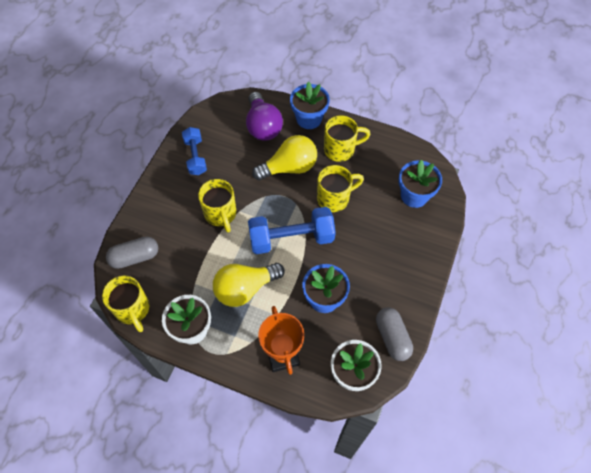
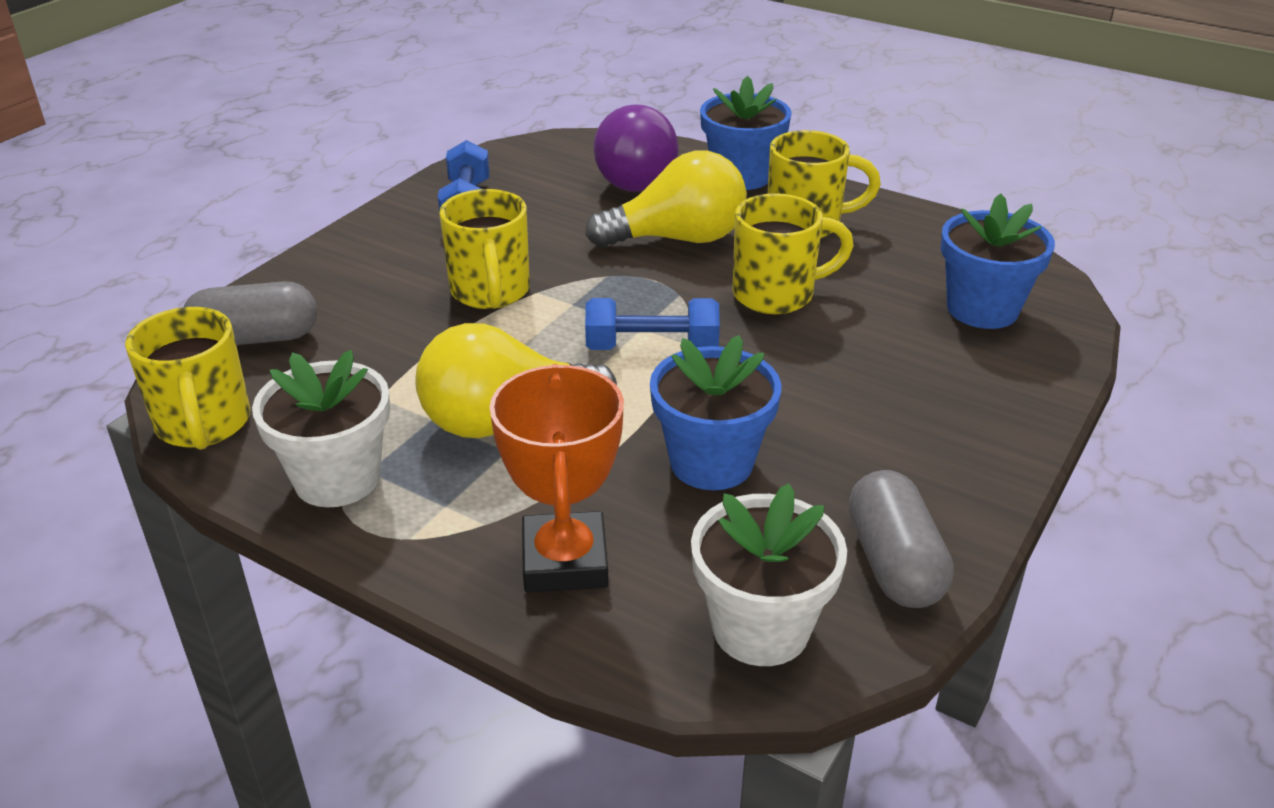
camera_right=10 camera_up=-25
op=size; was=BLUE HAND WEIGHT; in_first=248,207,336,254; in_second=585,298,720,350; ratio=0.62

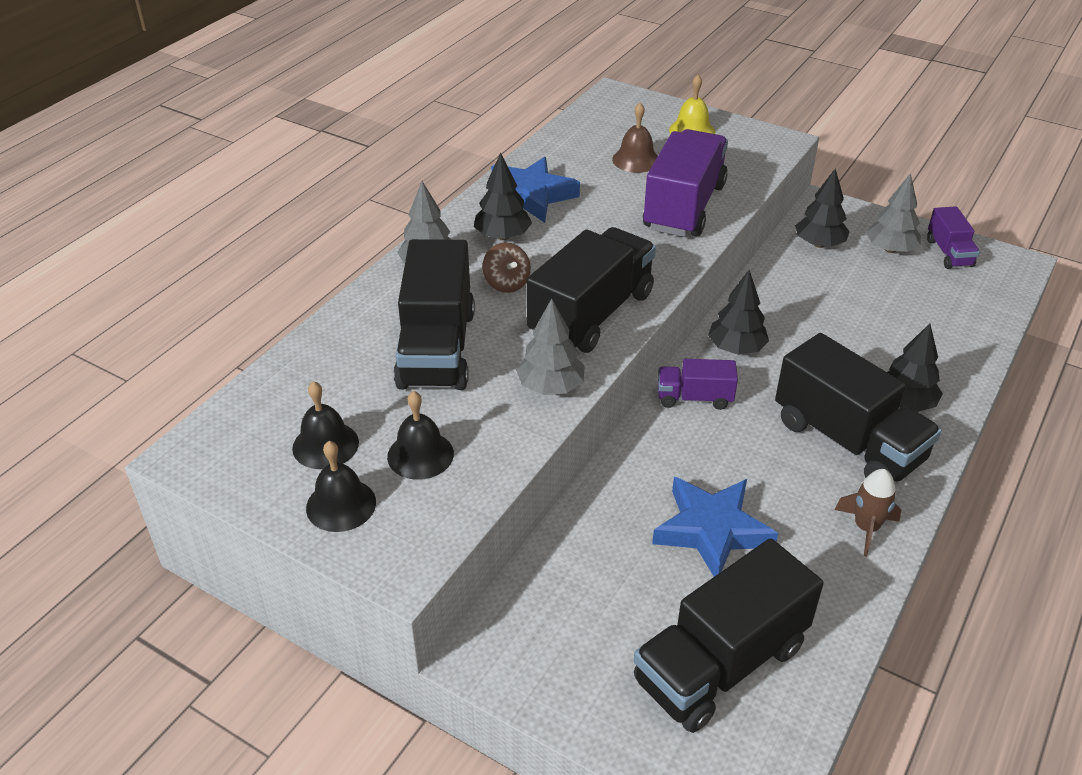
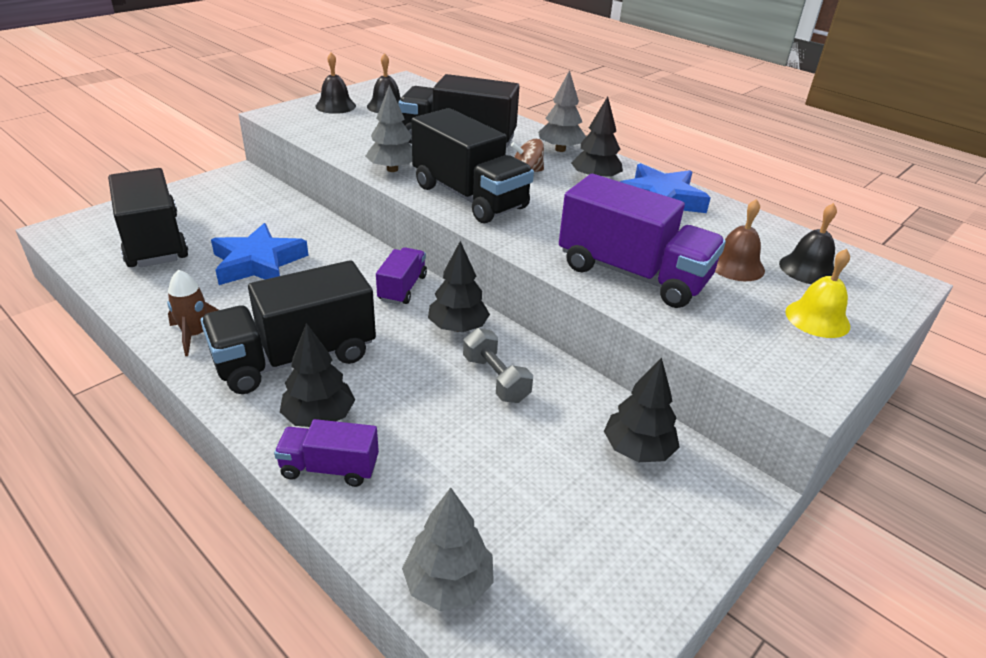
camera_right=100 camera_up=-5
op=appeared; now=ASH-GREY HAND WEIGHT; in_second=463,328,533,403
op=relocated; was=EBONY BELL; in_first=387,391,454,480; in_second=779,203,837,284
op=relocated; was=ASH-GREY TREE; in_first=866,173,921,253; in_second=402,488,494,611
op=relocated; was=PURPLE LORRY; in_first=927,206,980,269; in_second=274,419,379,487

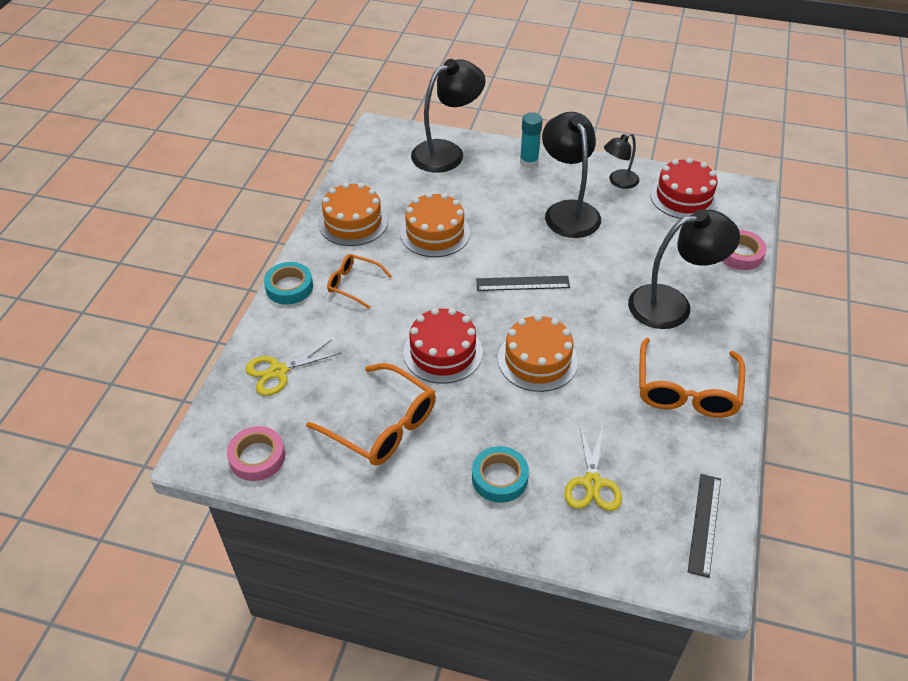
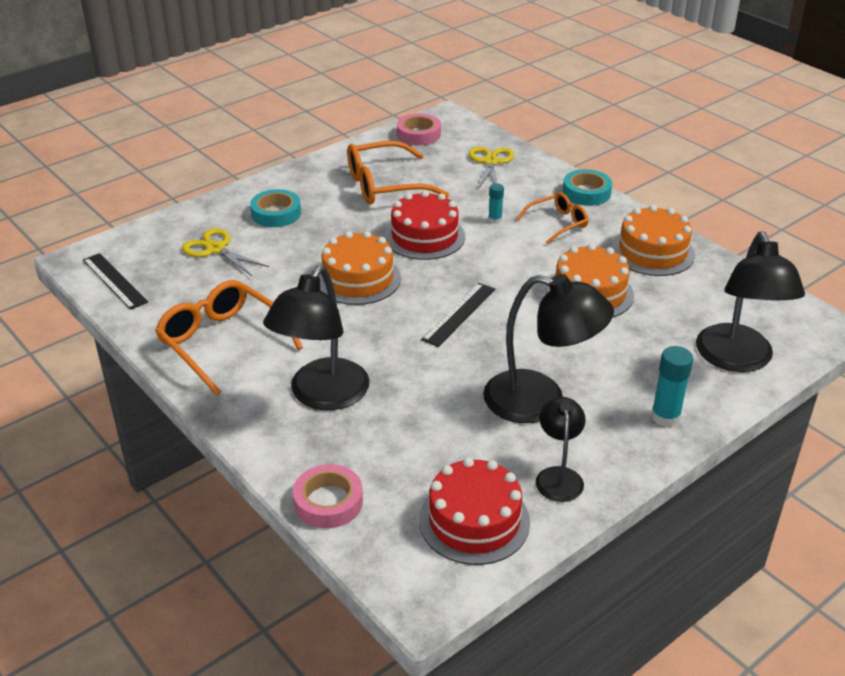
camera_right=125 camera_up=-10
op=appeared; now=AQUA GLUE STICK; in_second=488,183,504,224

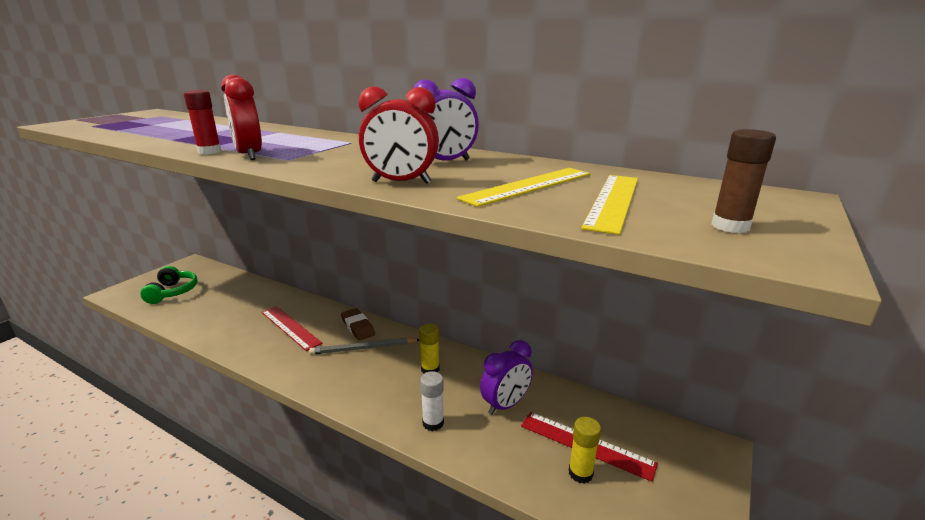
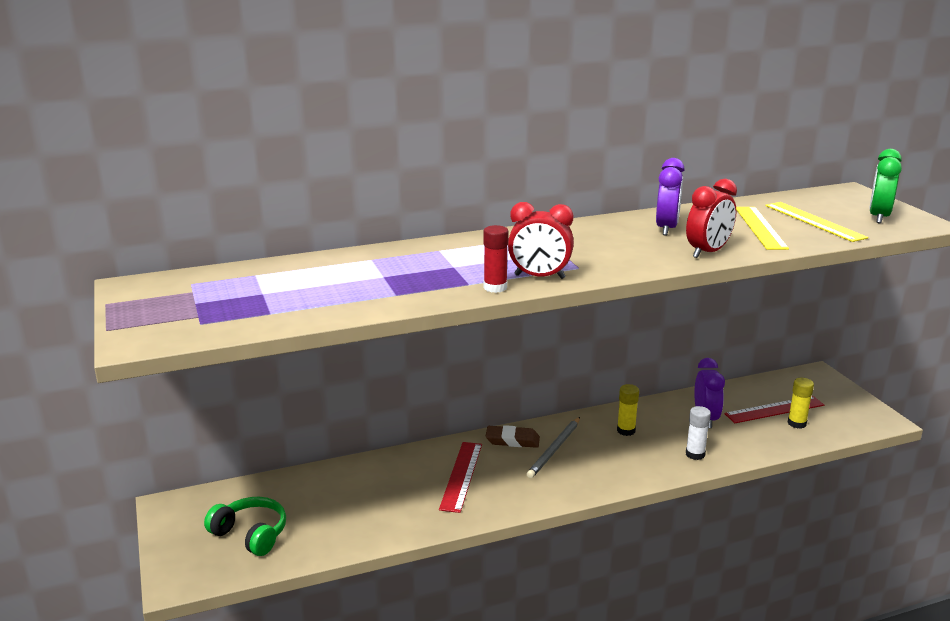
camera_right=-50 camera_up=0
op=exchanged; was=RUSSET GLUE STICK; now=EMERALD BEDSIDE CLOCK; in_first=711,129,776,233; in_second=869,149,902,223
op=spun; was=SCARLET STRAIGHTEDGE; in_first=262,306,322,351; in_second=439,442,482,513; clockwise=-75

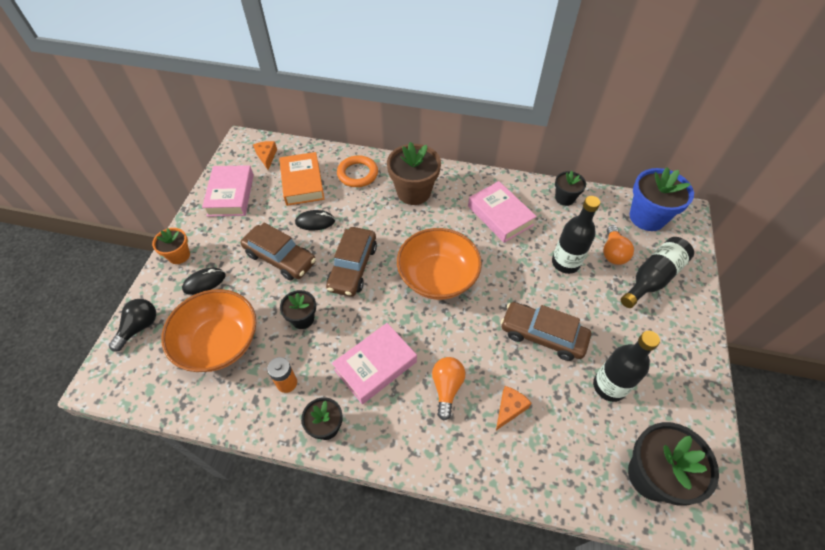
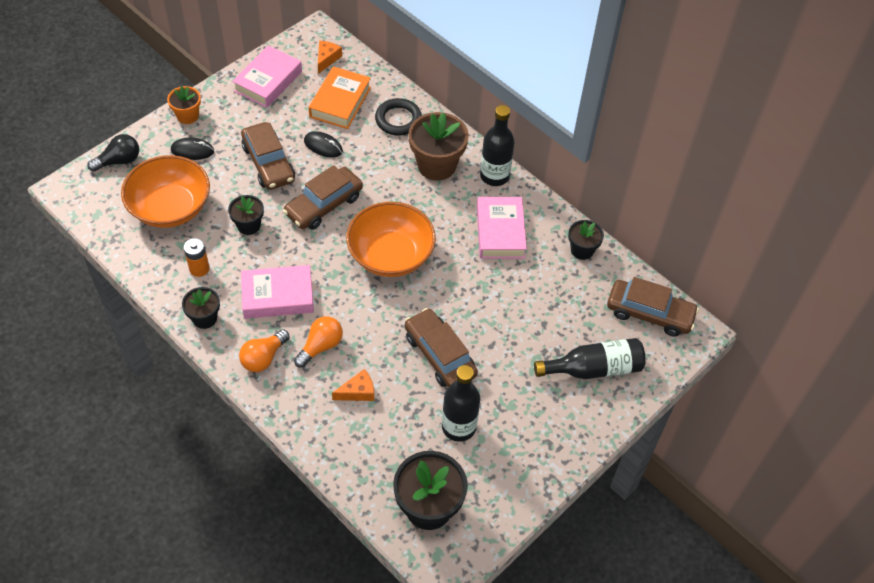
camera_right=30 camera_up=0
op=relocated; was=EBONY DRINK BOTTLE; in_first=552,196,600,274; in_second=480,105,514,186
op=relocated; was=BRIGHT ORANGE LIGHTBULB; in_first=603,225,634,265; in_second=239,329,290,372
op=exchanged; was=BLUE FLOWER POT; now=RUSSET AUTOMOBILE; in_first=629,167,694,231; in_second=607,277,699,337
op=colour; was=BRIGHT ORANGE RING; now=EBONY RING; in_first=337,155,378,187; in_second=375,98,422,136

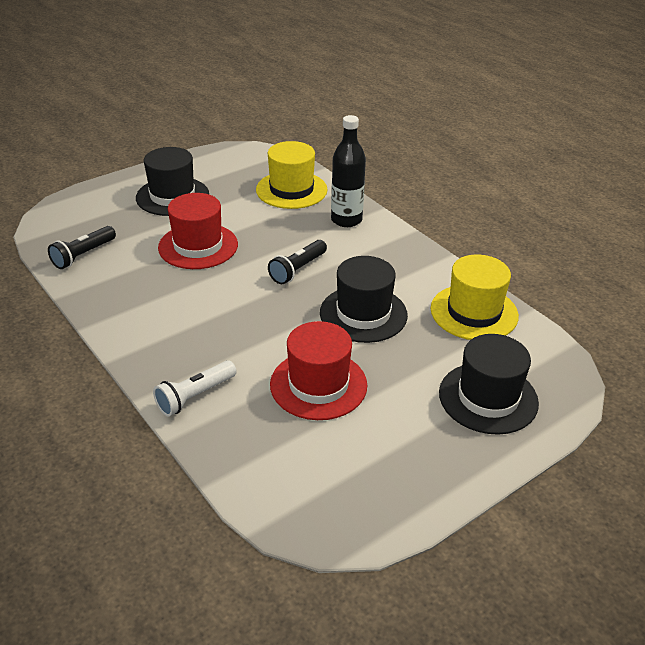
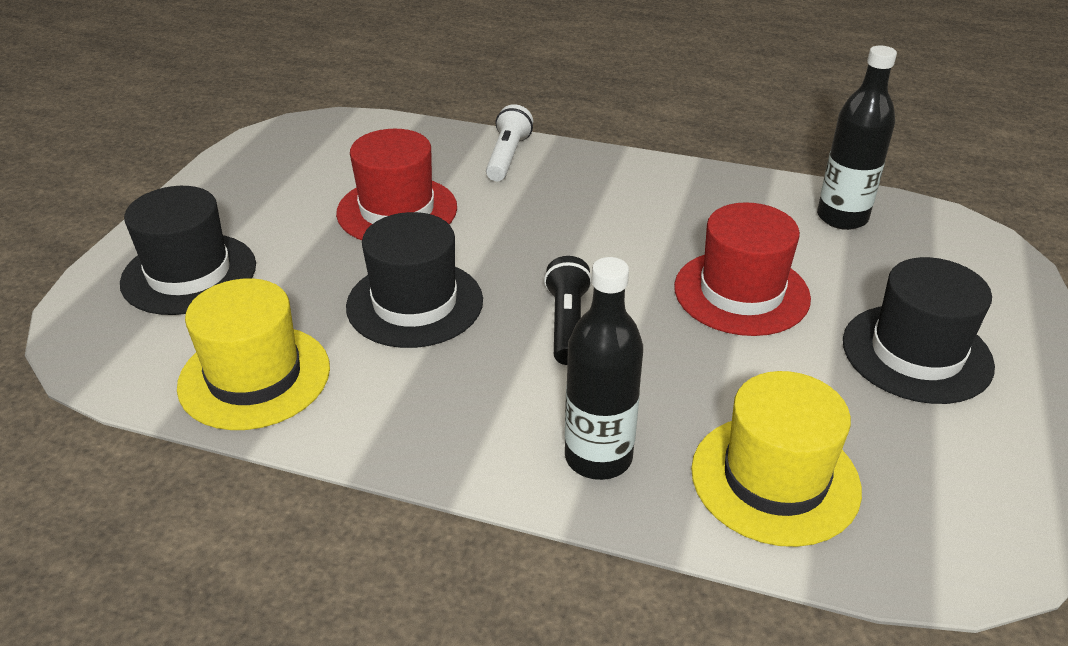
camera_right=145 camera_up=0
op=exchanged; was=EBONY FLASHLIGHT; now=EBONY DRINK BOTTLE; in_first=48,226,116,269; in_second=817,46,897,230

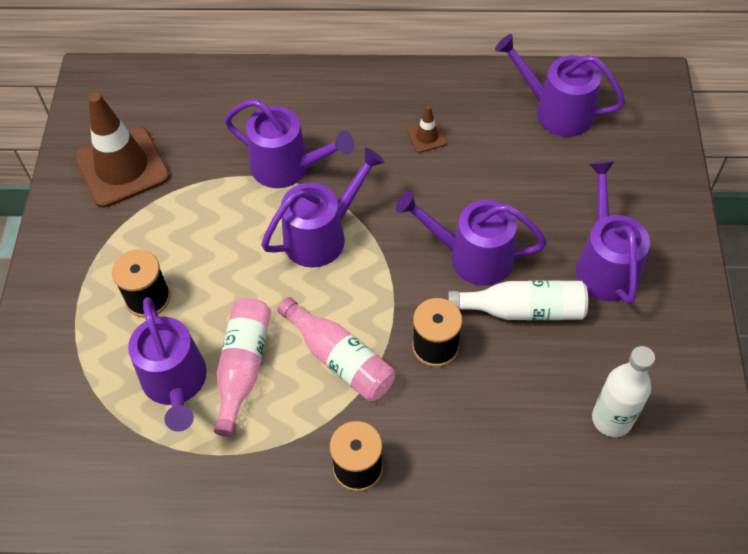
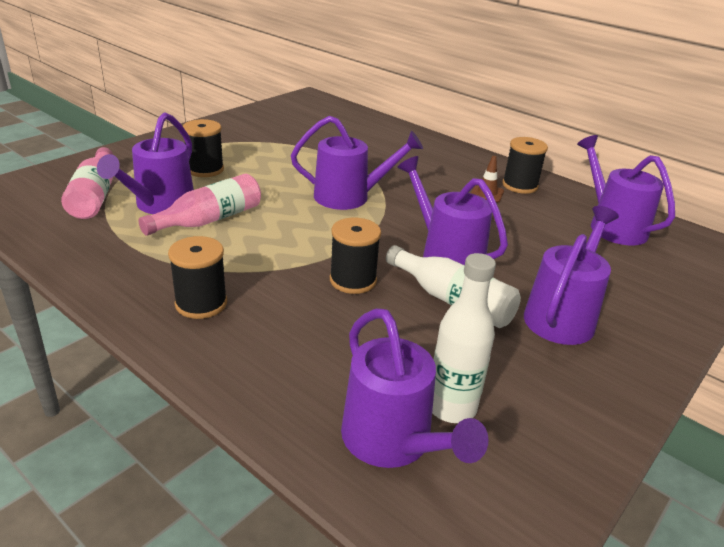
camera_right=35 camera_up=-25
op=missing; was=RUSSET ROAD CONE; in_first=74,93,170,208
op=appeared; now=EBONY BOBBIN; in_second=502,137,548,194
op=relocated; was=PURPLE WATERING POT; in_first=224,99,354,188; in_second=341,308,488,468
op=relocated; was=ROSE-PINK DRINK BOTTLE; in_first=277,297,395,401; in_second=61,147,113,219

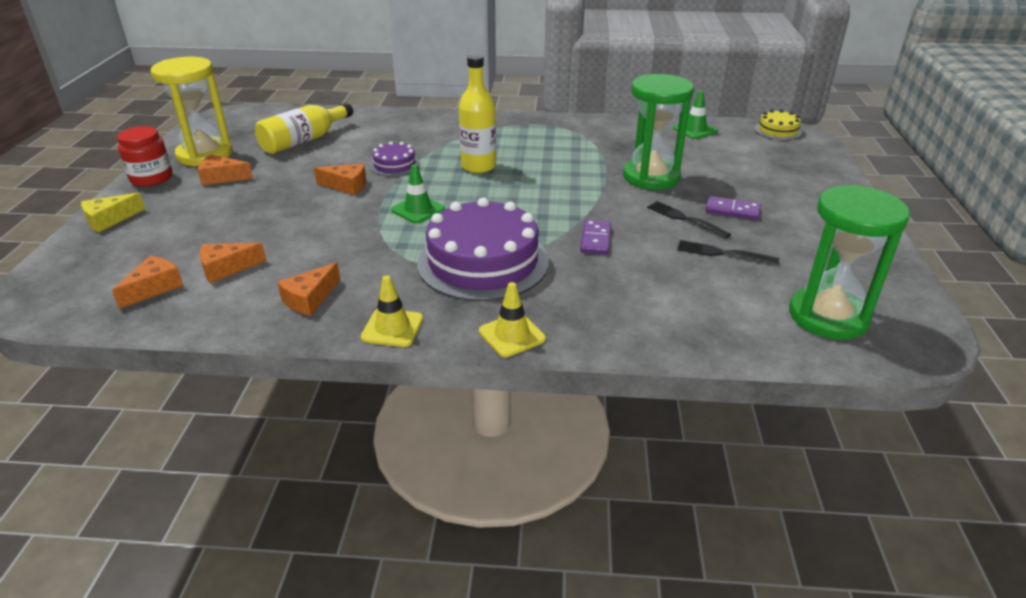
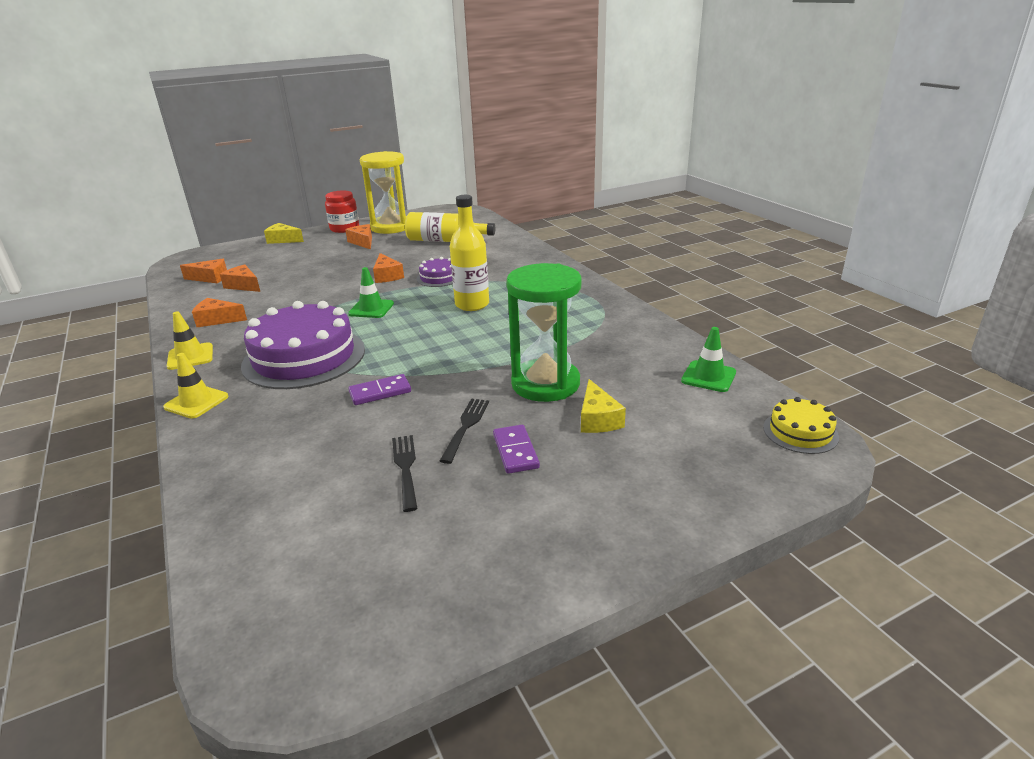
camera_right=60 camera_up=-5
op=missing; was=EMERALD HOURGLASS; in_first=789,185,910,340
op=appeared; now=YELLOW PIECE OF CHEESE; in_second=581,379,626,433

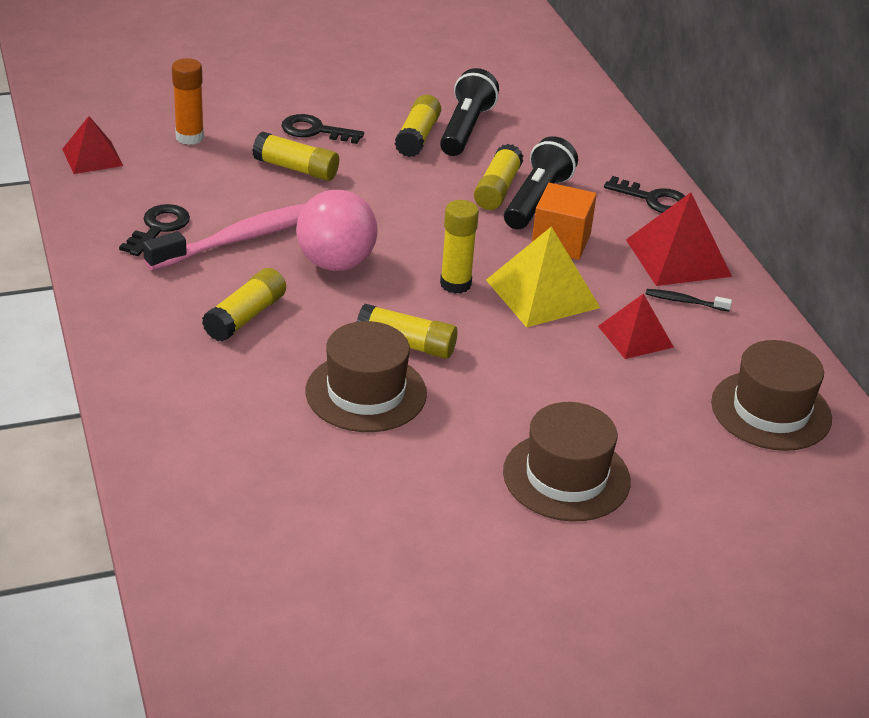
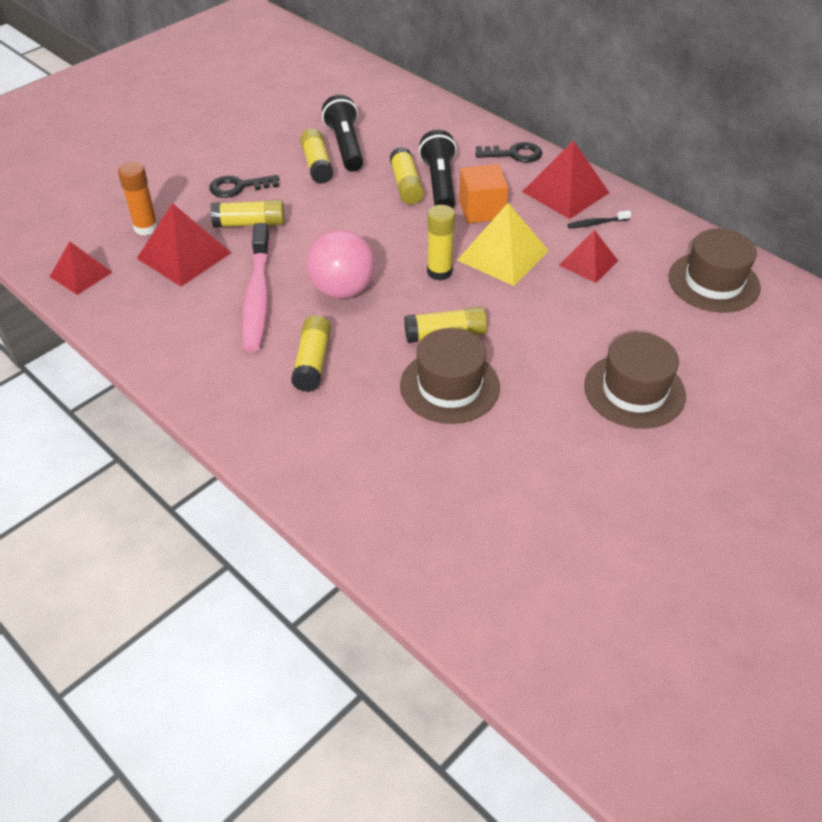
camera_right=-25 camera_up=10
op=missing; was=EBONY KEY; in_first=119,204,190,256
op=appeared; now=SCARLET PYRAMID; in_second=137,203,231,287
op=spun; was=ROSE-PINK DENTAL BRUSH; in_first=143,203,306,271; in_second=242,223,271,352; clockwise=150

